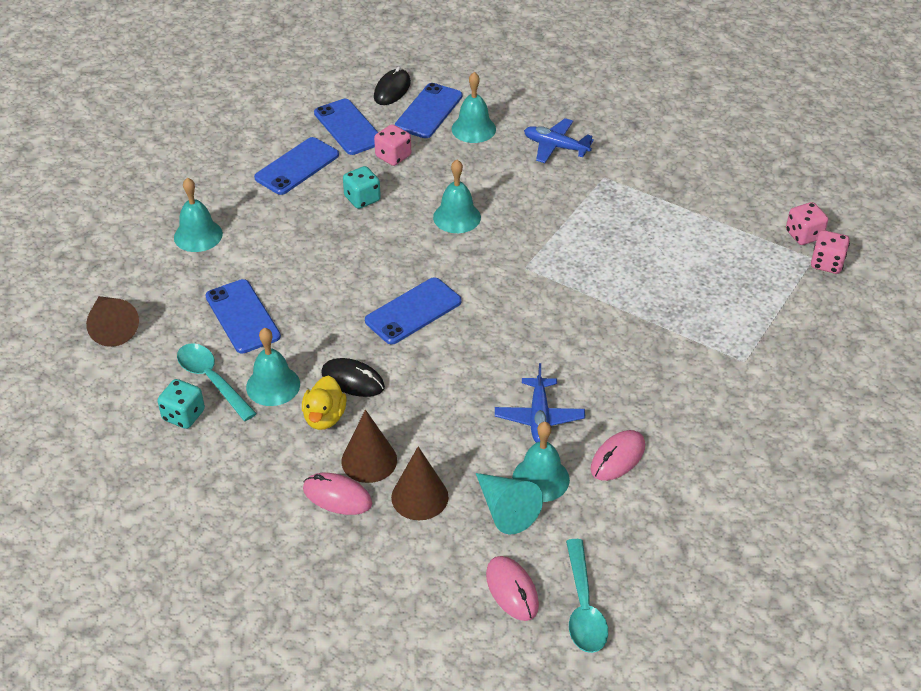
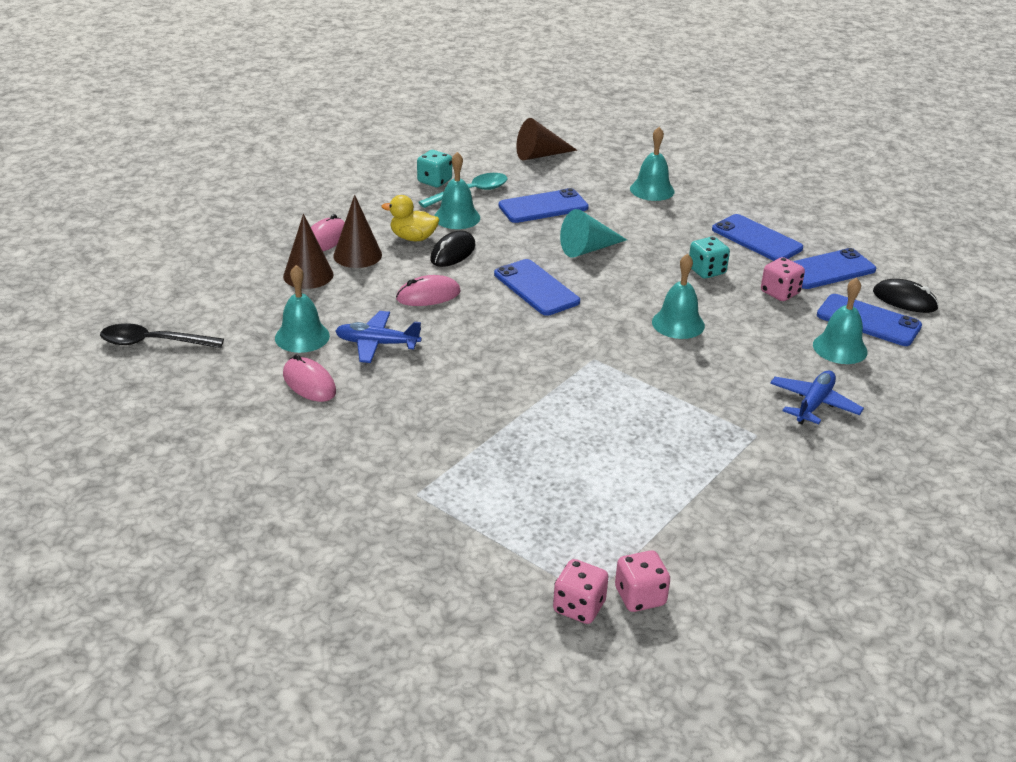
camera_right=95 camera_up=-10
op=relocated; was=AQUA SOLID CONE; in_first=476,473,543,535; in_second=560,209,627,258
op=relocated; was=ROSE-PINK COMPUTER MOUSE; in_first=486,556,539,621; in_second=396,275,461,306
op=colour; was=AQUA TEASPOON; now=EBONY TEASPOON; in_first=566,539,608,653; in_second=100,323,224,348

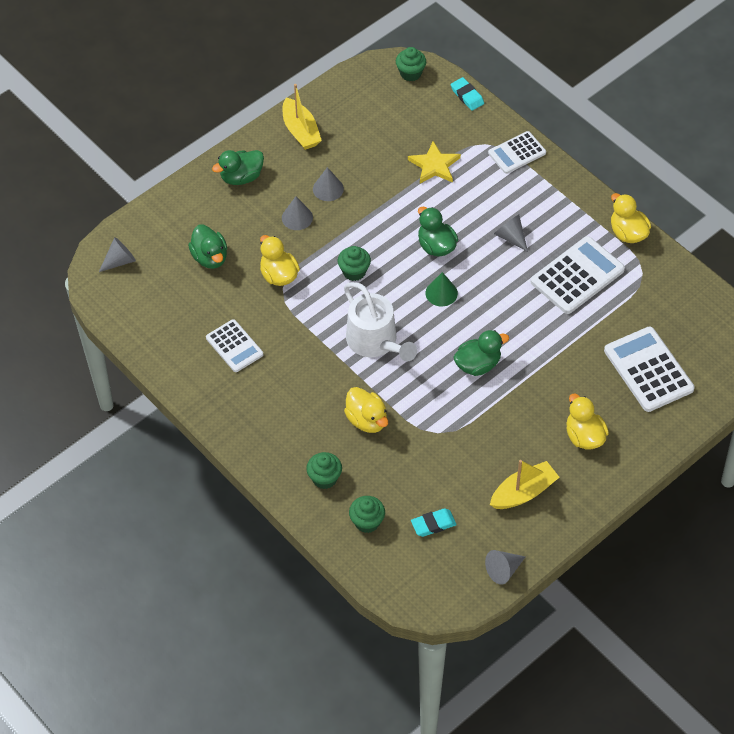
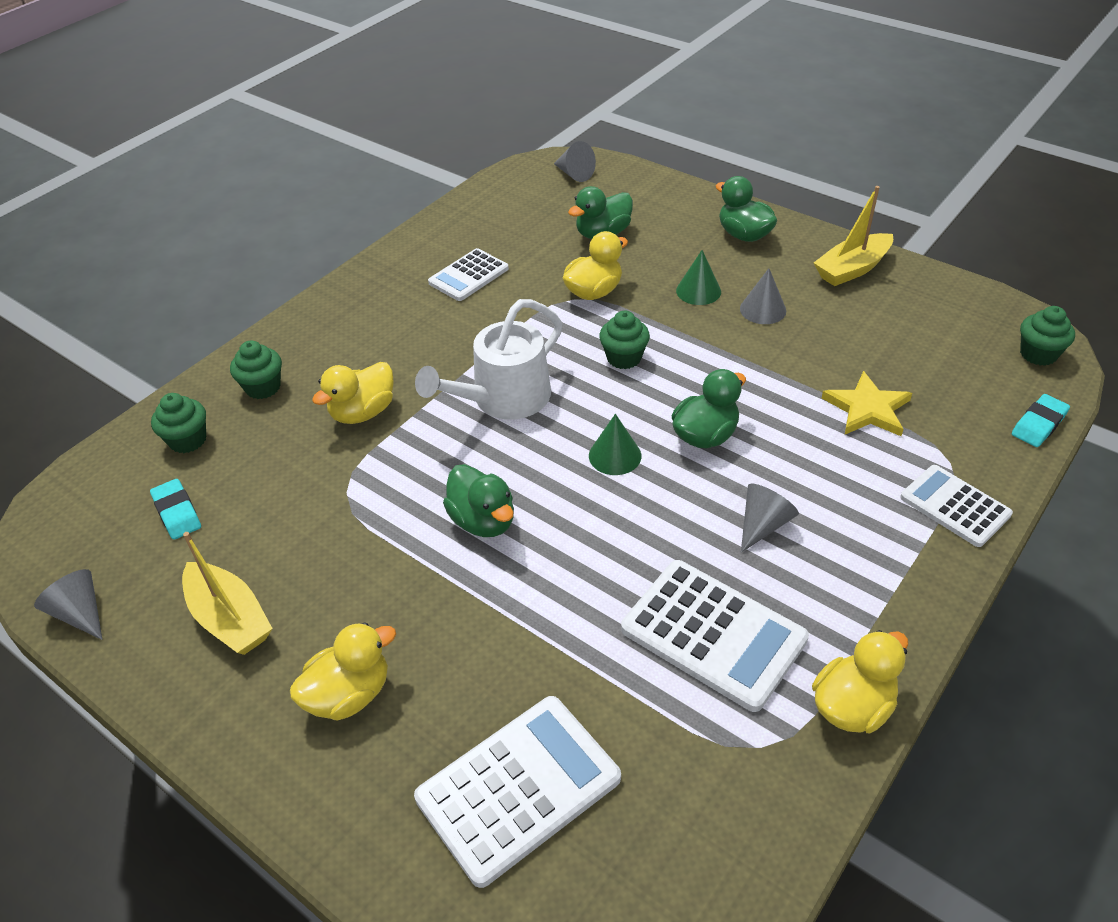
camera_right=80 camera_up=-10
op=colour; was=ASH-GREY SOLID CONE; now=EMERALD SOLID CONE; in_first=282,196,313,230; in_second=676,250,721,305

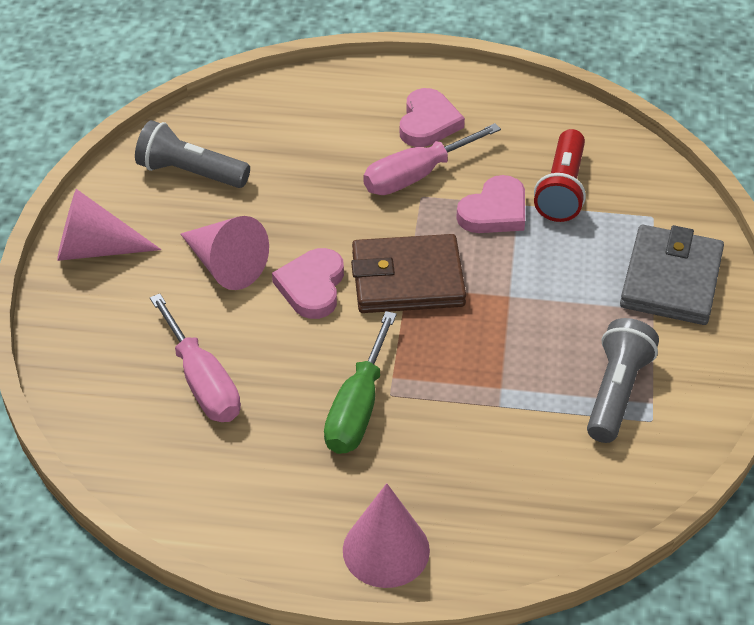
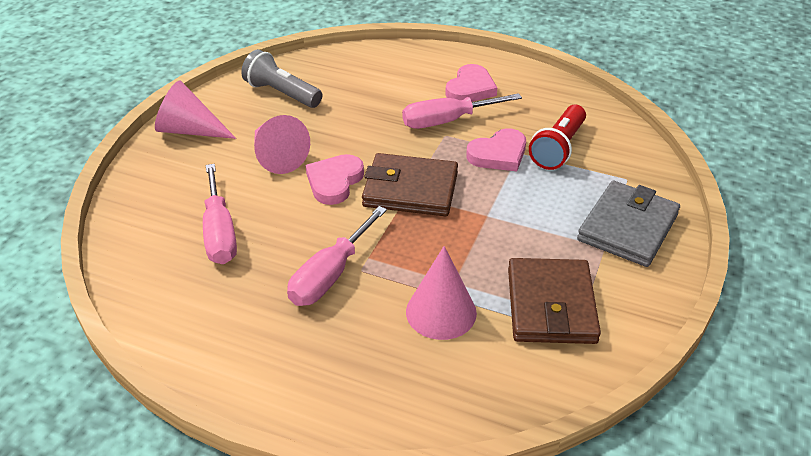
camera_right=15 camera_up=-5
op=relocated; was=ROSE-PINK SOLID CONE; in_first=343,483,430,588; in_second=406,246,477,340
op=exchanged; was=ASH-GREY FLASHLIGHT; now=RUSSET WALLET; in_first=587,318,659,443; in_second=508,258,601,344
op=colour; was=EMERALD FLAT SCREWDRIVER; now=ROSE-PINK FLAT SCREWDRIVER; in_first=324,311,397,454; in_second=287,206,387,306

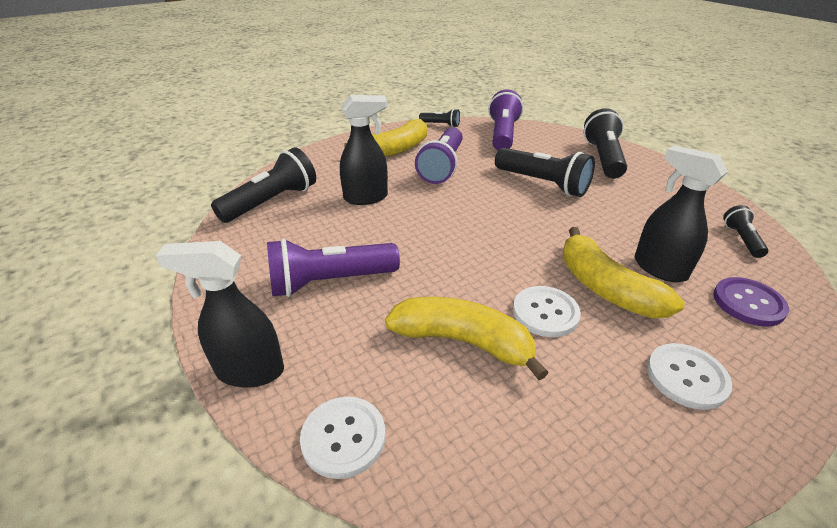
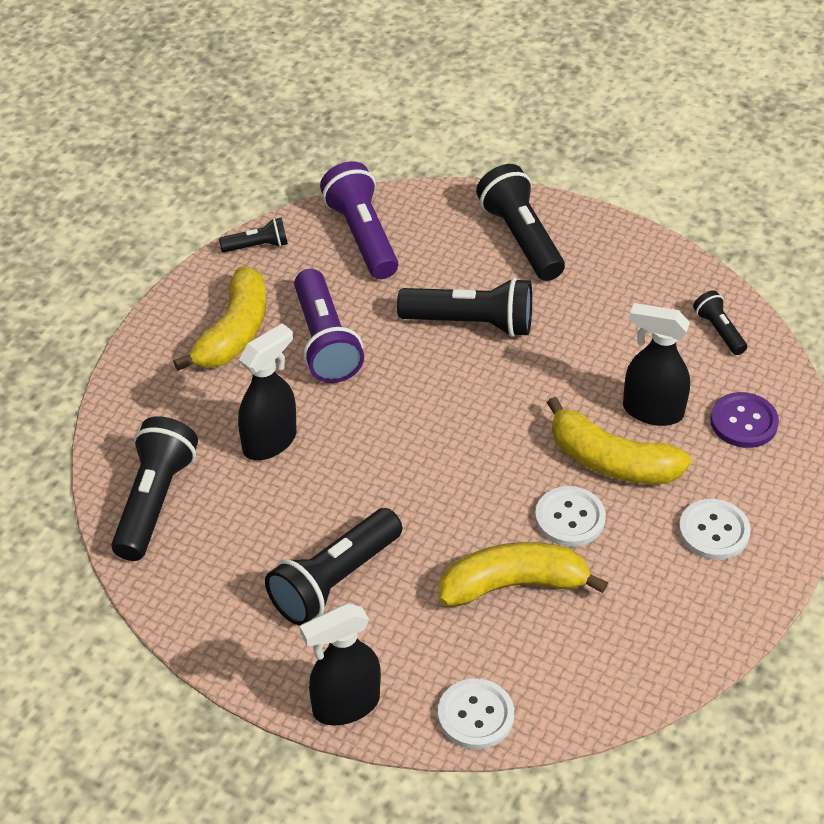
camera_right=-30 camera_up=10
op=colour; was=PURPLE FLASHLIGHT; now=EBONY FLASHLIGHT; in_first=267,238,400,297; in_second=265,508,402,625

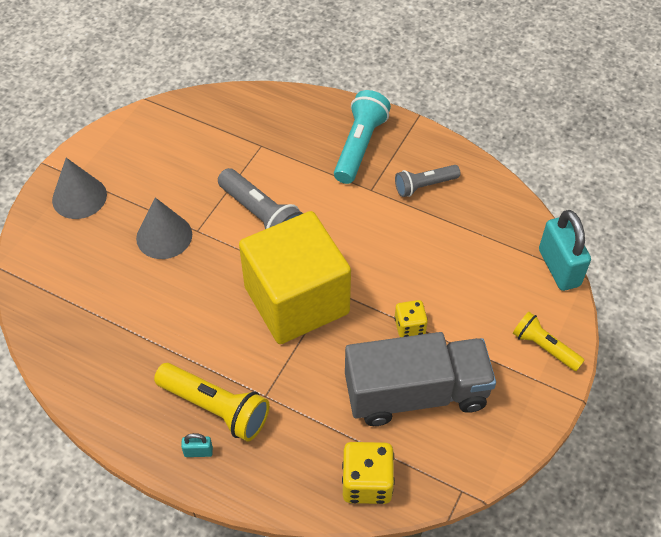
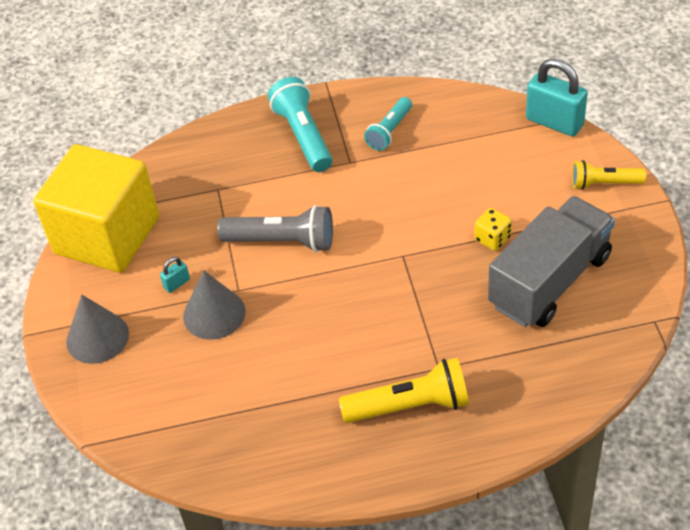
camera_right=-35 camera_up=-5
op=missing; was=YELLOW DIE; in_first=342,442,395,504
op=relocated; was=AQUA SMALL LOCK; in_first=181,433,213,457; in_second=160,257,190,293
op=relocated; was=YELLOW BLOCK; in_first=239,211,351,344; in_second=33,144,159,273
op=colour; was=ASH-GREY FLASHLIGHT; now=AQUA FLASHLIGHT; in_first=395,165,460,197; in_second=364,97,412,151

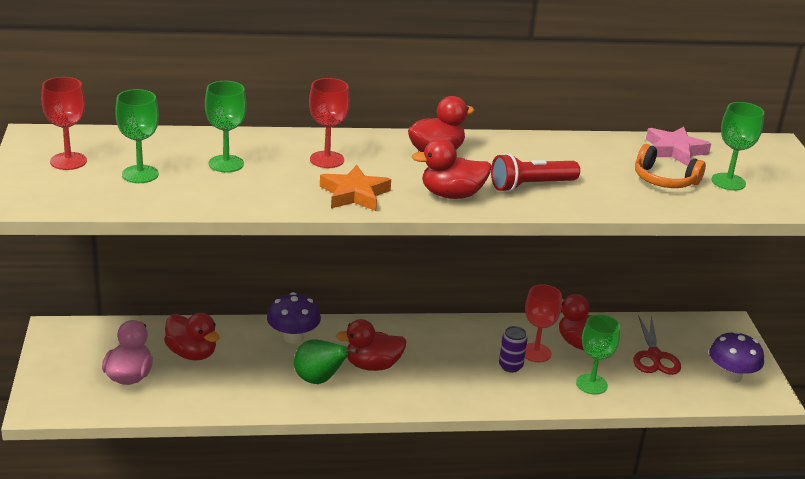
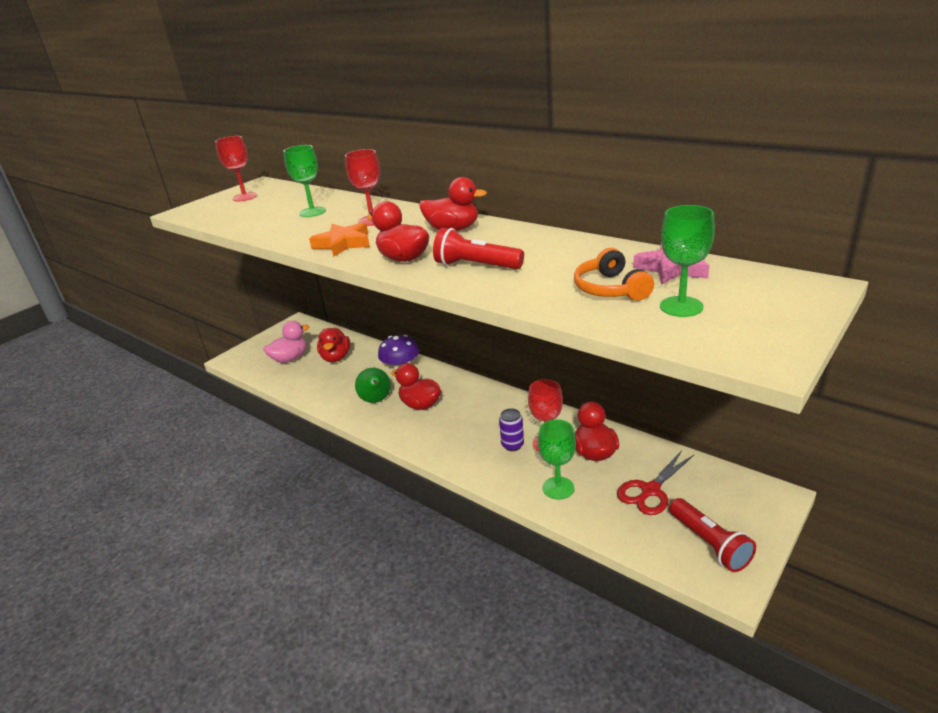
camera_right=50 camera_up=0
op=missing; was=EMERALD GOBLET; in_first=115,89,159,183
op=exchanged; was=PURPLE MUSHROOM; now=SCARLET FLASHLIGHT; in_first=709,331,764,383; in_second=669,498,756,572

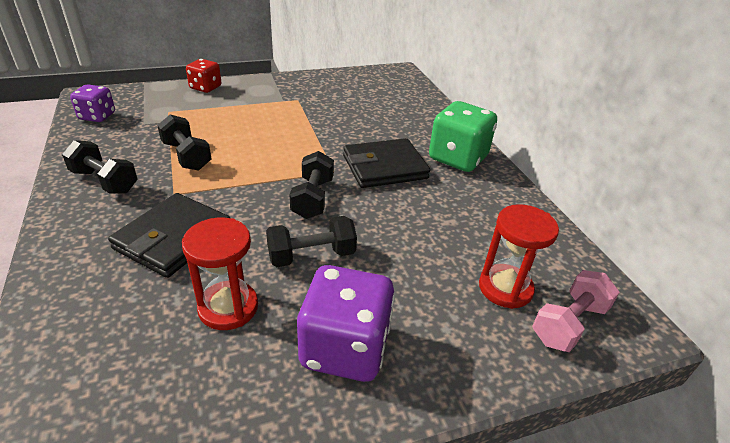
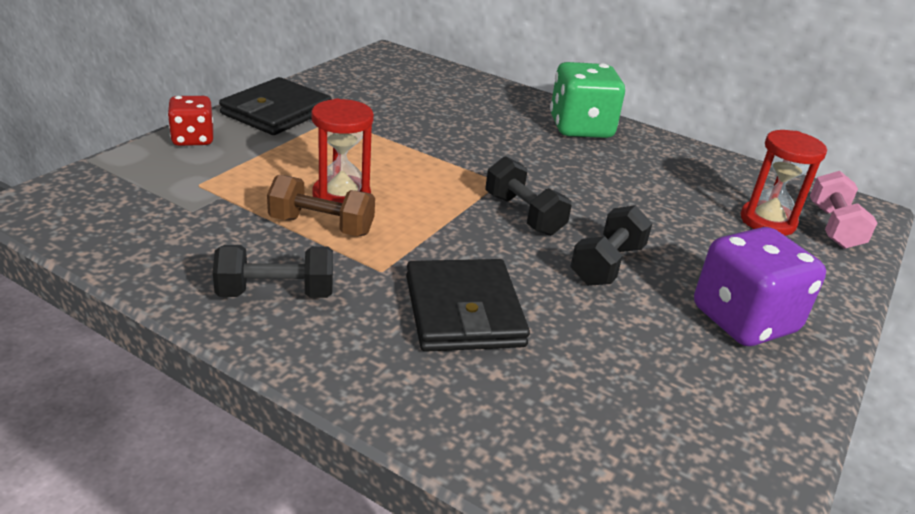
camera_right=-40 camera_up=-5
op=missing; was=PURPLE DIE; in_first=70,84,115,122
op=relocated; was=SCARLET HOURGLASS; in_first=182,217,258,330; in_second=311,99,374,203
op=relocated; was=EBONY WALLET; in_first=343,138,430,188; in_second=219,77,332,135
op=colour; was=EBONY HAND WEIGHT; now=RUSSET HAND WEIGHT; in_first=157,114,211,171; in_second=267,175,375,236

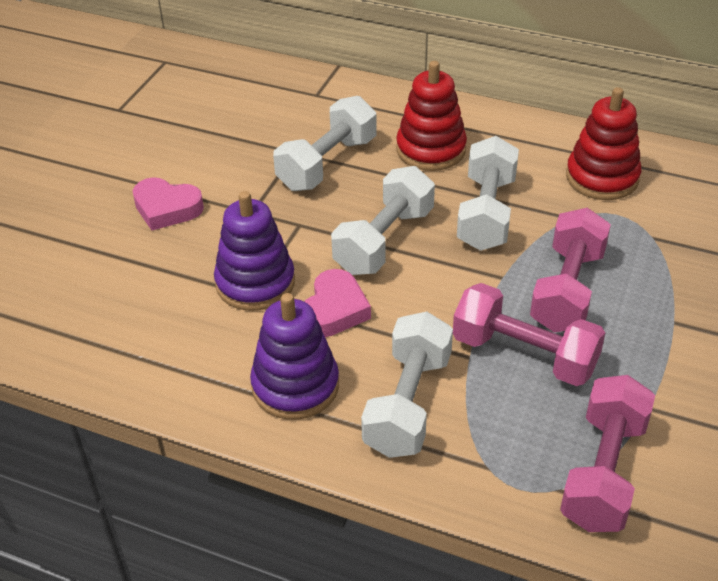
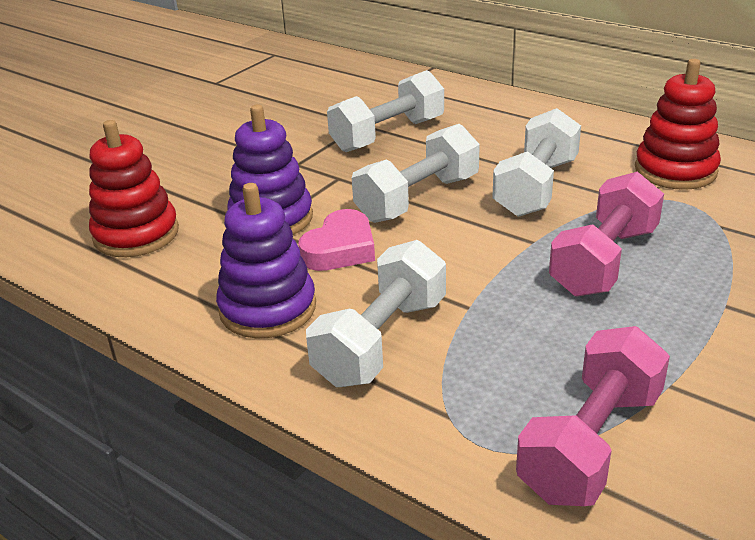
camera_right=15 camera_up=-10
op=missing; was=ROSE-PINK HEART SHAPE; in_first=133,177,204,231
op=missing; was=ROSE-PINK HAND WEIGHT; in_first=453,283,605,386
op=relocated; was=SCARLET STACKING TOY; in_first=396,61,467,171; in_second=89,120,179,257

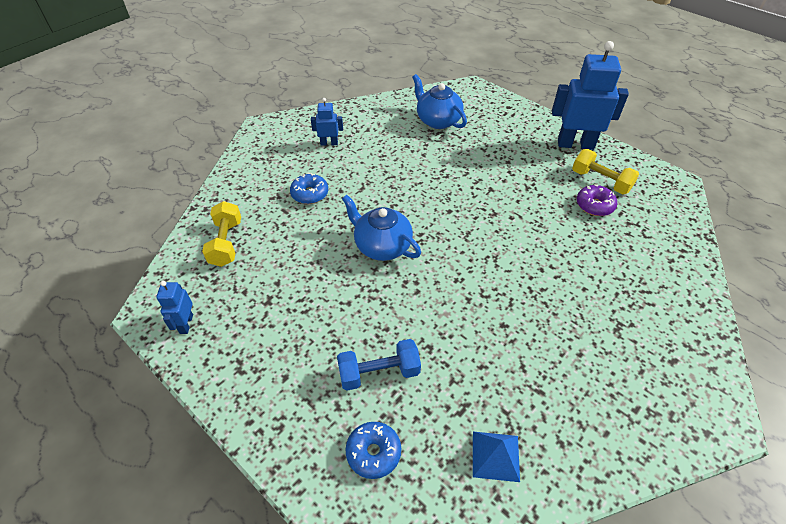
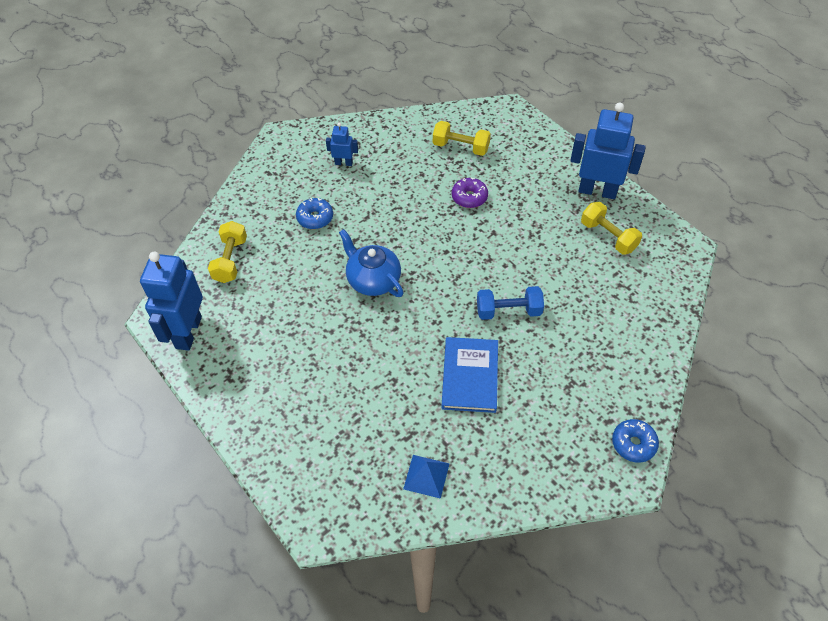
camera_right=10 camera_up=5
op=appeared; now=BLUE HARDCOVER; in_second=441,337,498,413
op=relocated; was=BLUE HAND WEIGHT; in_first=337,339,421,391; in_second=477,286,544,320
op=relocated; was=BLUE GLAZED DONUT; in_first=345,422,401,479; in_second=612,419,659,463
op=relocated; was=PURPLE GLAZED DONUT; in_first=577,184,617,216; in_second=452,177,488,208
op=exchanged; was=BLUE TEAPOT; now=YELLOW HAND WEIGHT; in_first=412,74,467,129; in_second=433,121,491,156
op=size; was=BLUE ROBOT FIGURE; in_first=156,281,193,334; in_second=140,252,203,351; ratio=2.06

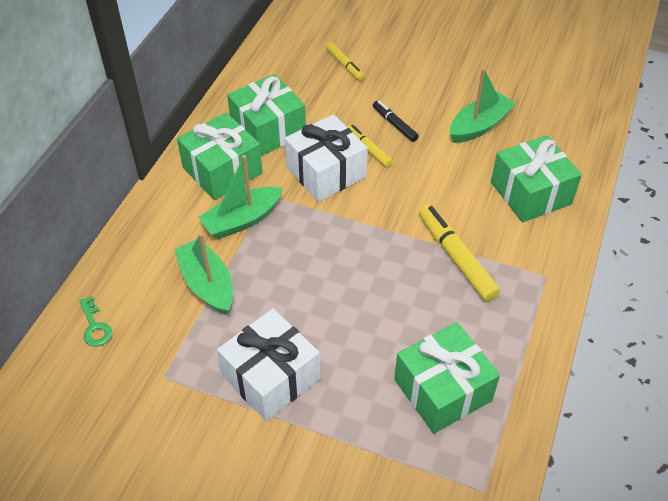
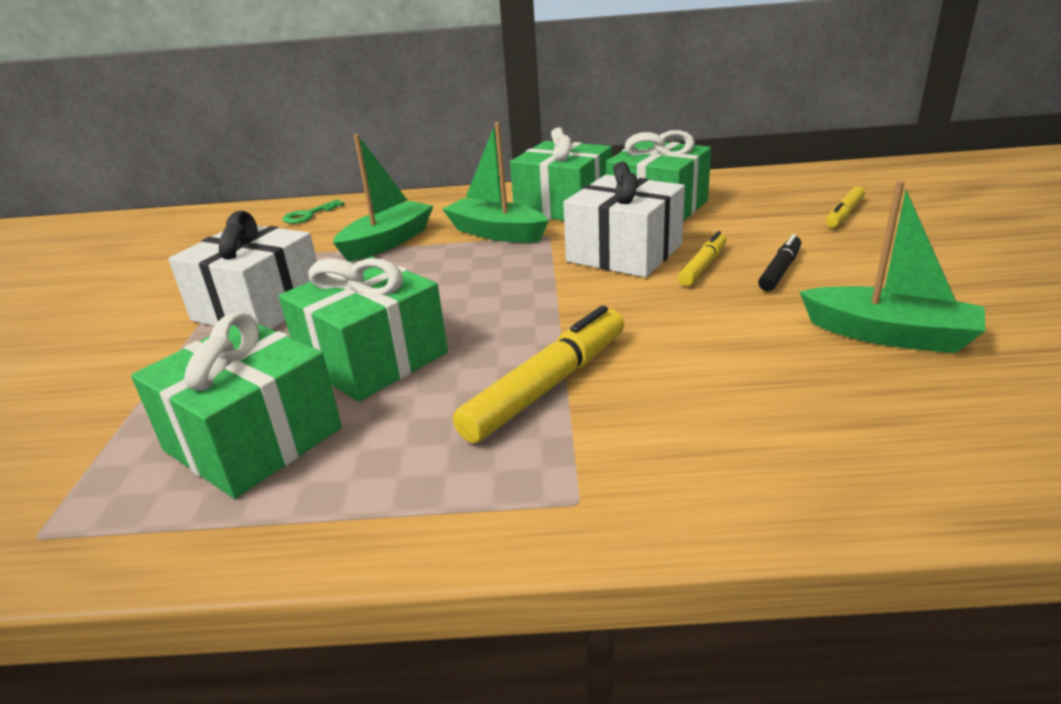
camera_right=70 camera_up=-20
op=relocated; was=EMERALD PRESENT; in_first=491,135,582,222; in_second=279,257,448,402

